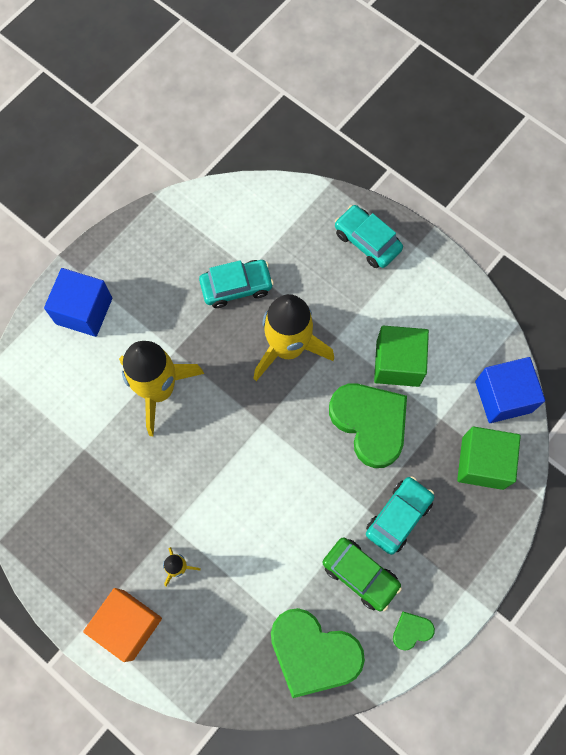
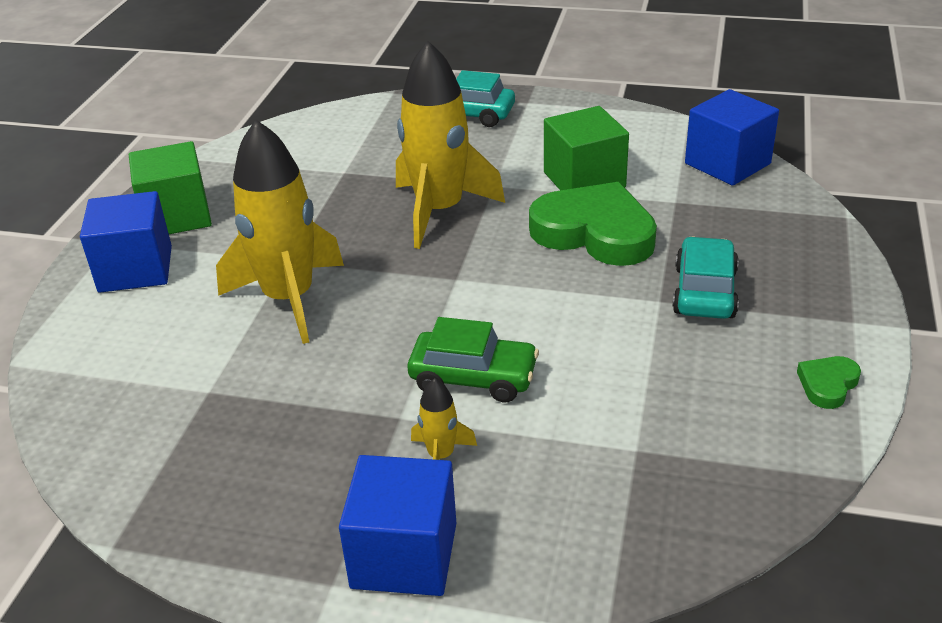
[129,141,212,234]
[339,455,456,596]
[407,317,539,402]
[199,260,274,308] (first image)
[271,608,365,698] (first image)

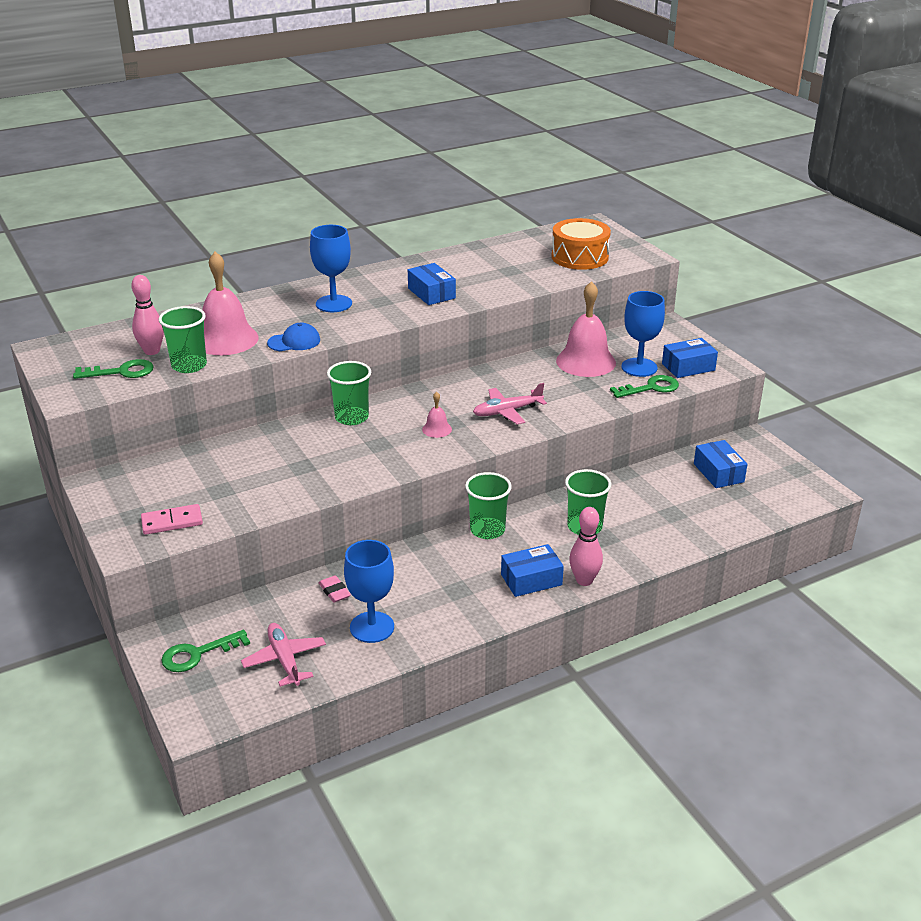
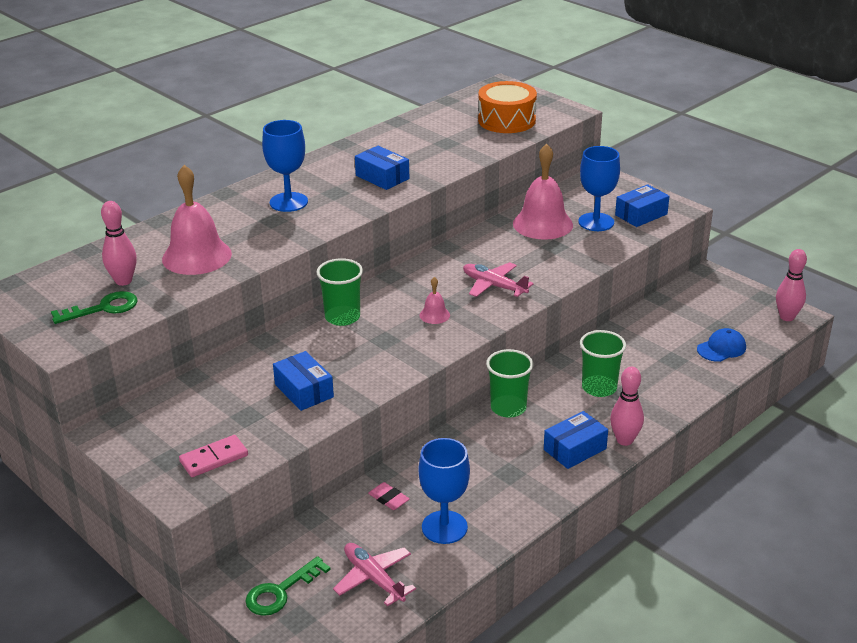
[273,351,334,411]
[463,262,534,297]
[697,328,746,362]
[776,249,807,321]
[159,306,207,373] (first image)
[610,375,679,398] (first image)

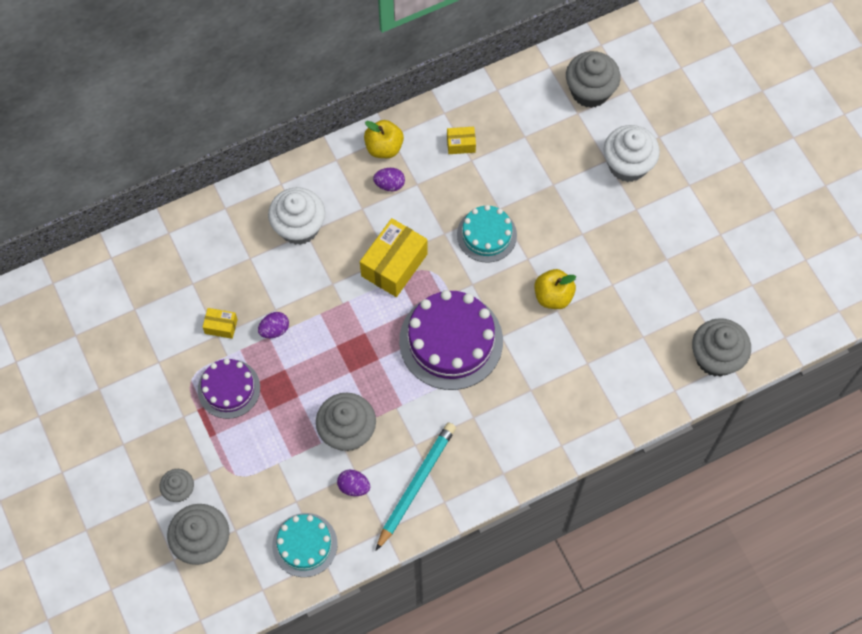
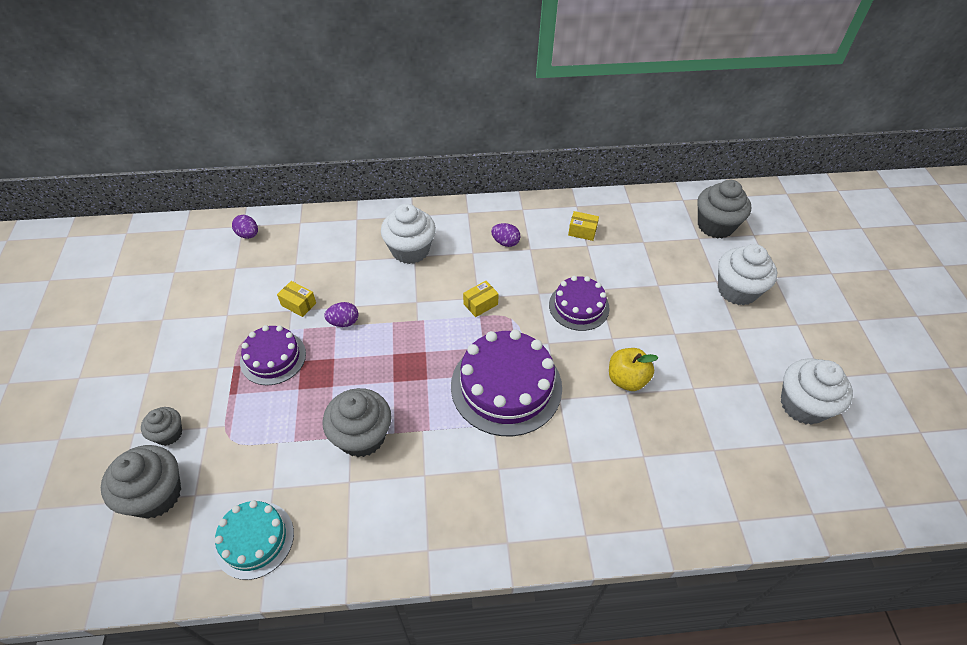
[232,215,258,239]
[463,281,499,317]
[549,276,610,331]
[781,358,853,425]
[364,120,404,158] (first image)
[376,422,456,551] (first image)
[692,318,751,377] (first image)

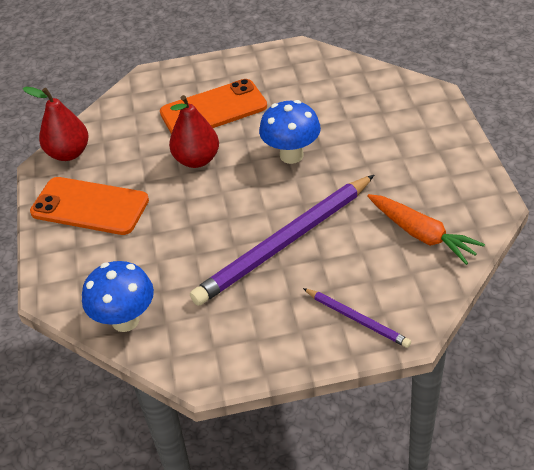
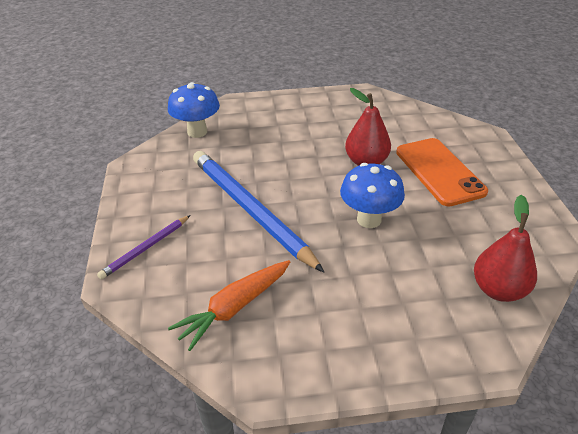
[193,151,324,272]
[474,195,537,302]
[30,177,149,235] (first image)

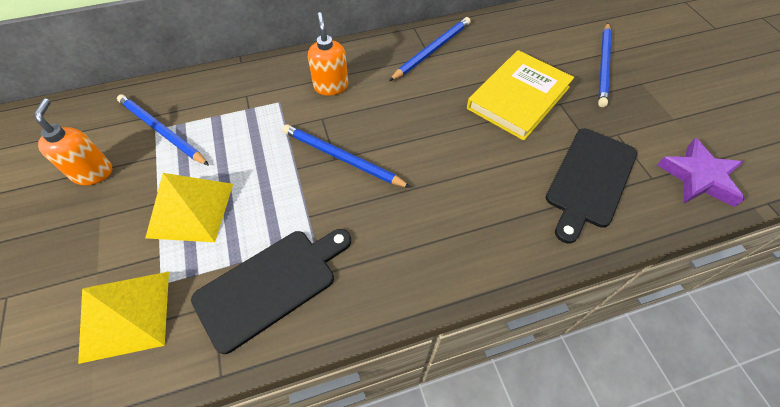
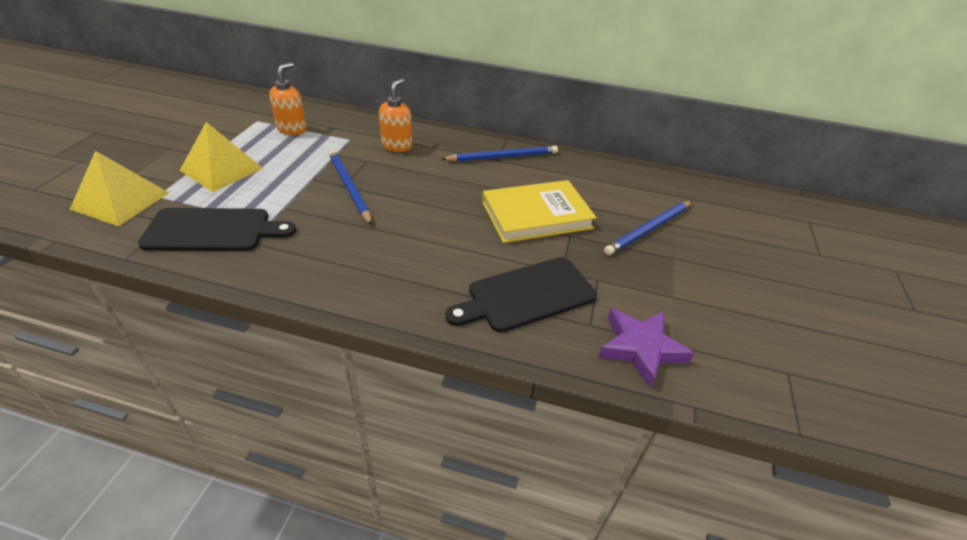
[269,62,307,135]
[117,94,209,166] (first image)

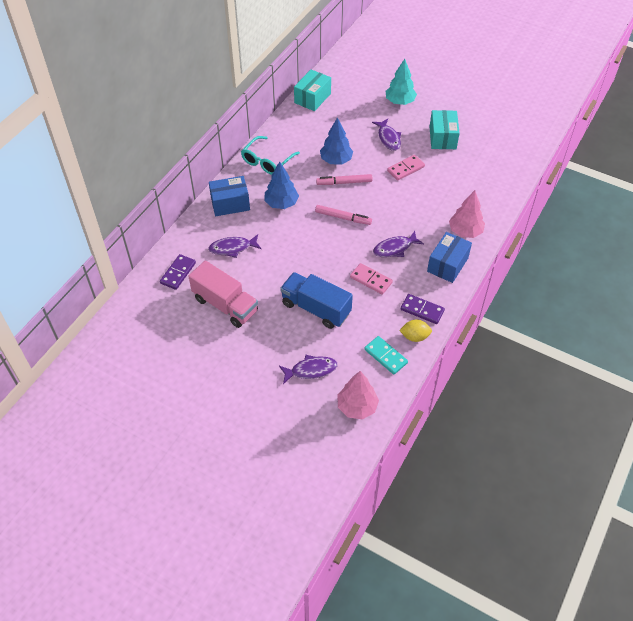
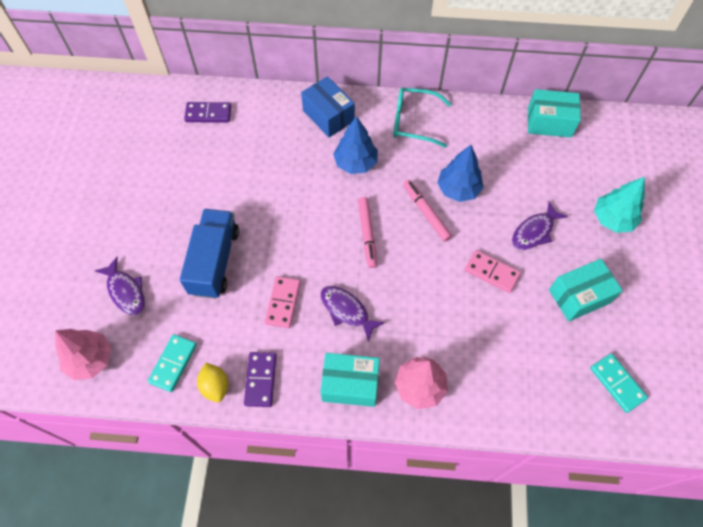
[320,353,380,407]
[590,353,648,413]
[188,260,258,328] (first image)
[208,234,261,258] (first image)

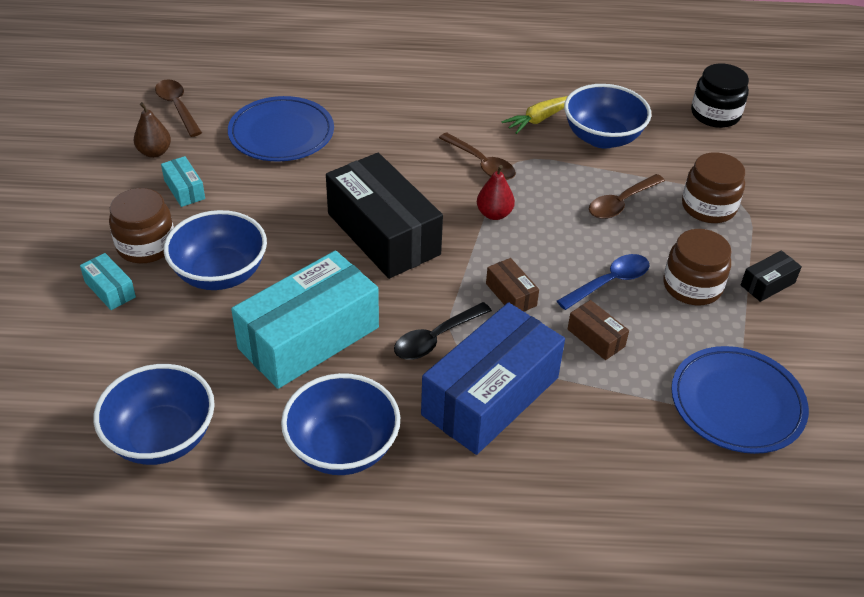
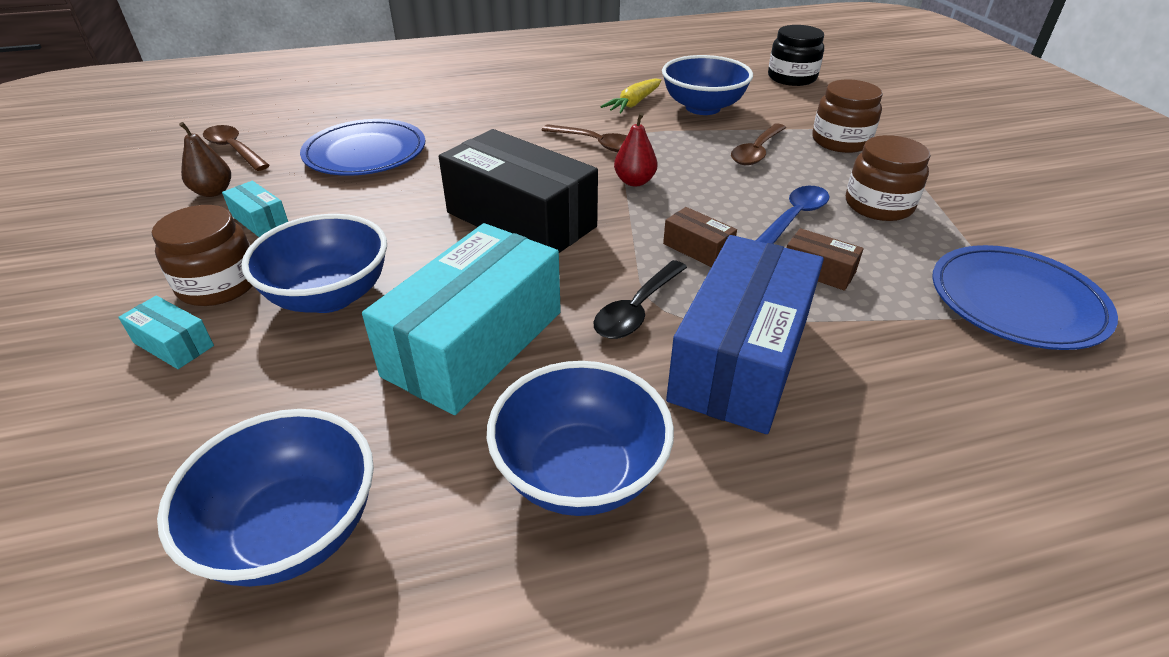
[741,250,802,302] (first image)

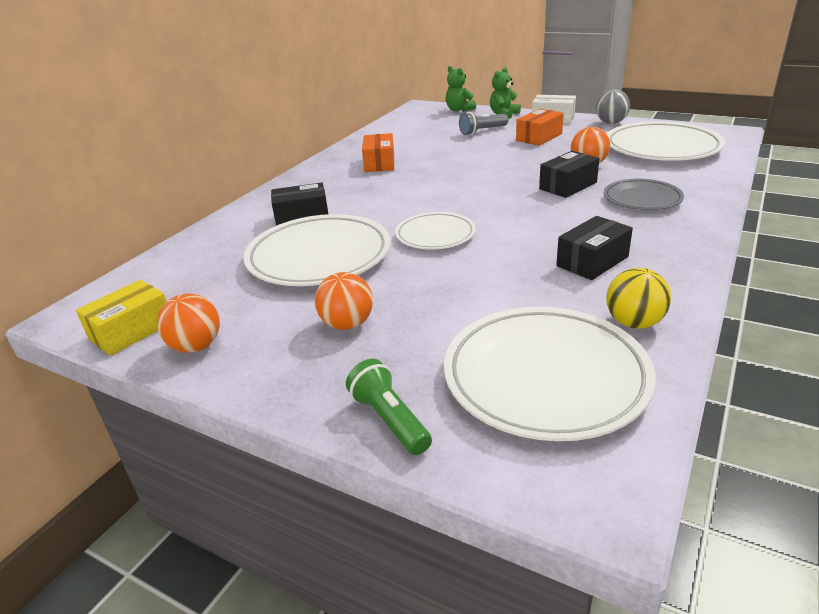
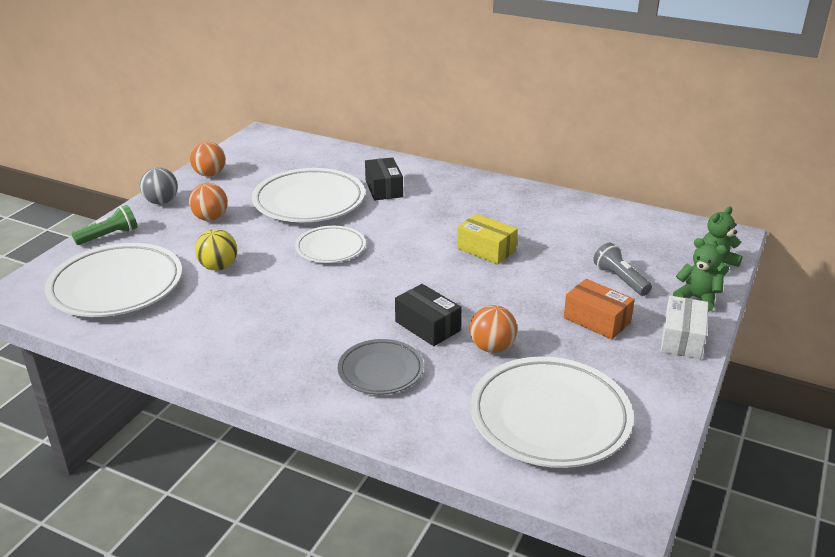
[140,167,178,204]
[195,229,237,271]
[457,214,518,265]
[362,133,394,172] (first image)
[556,216,633,280] (first image)

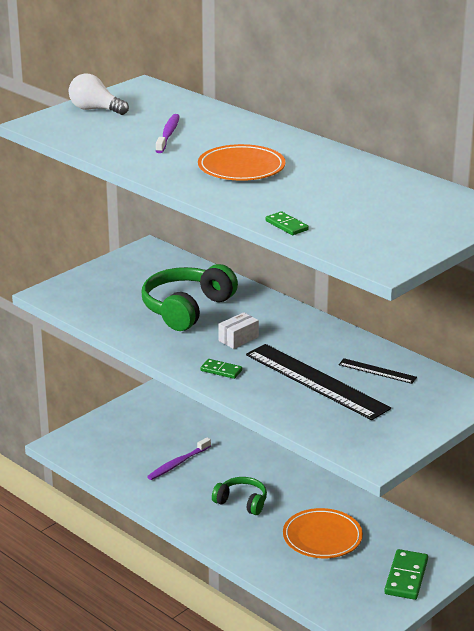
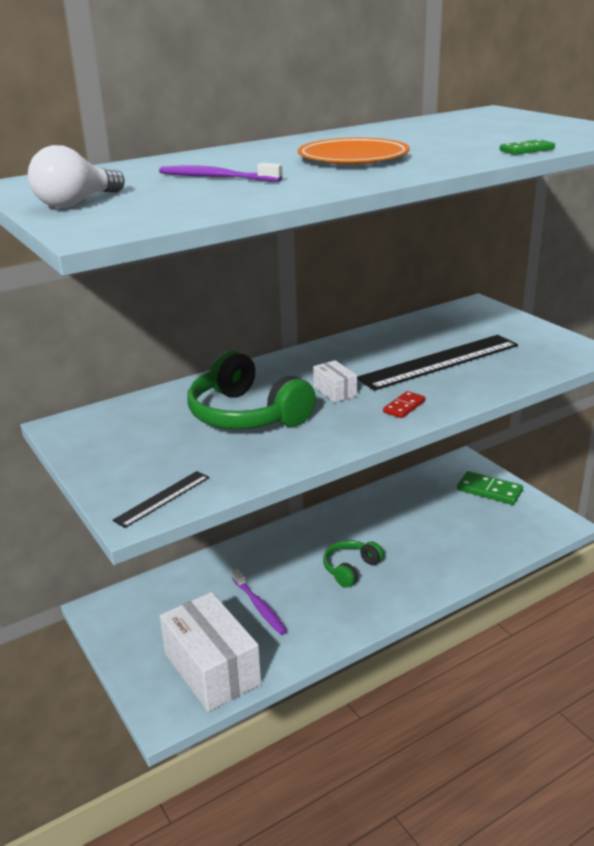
[113,471,209,528]
[160,592,261,712]
[383,391,425,418]
[283,508,363,558] (first image)

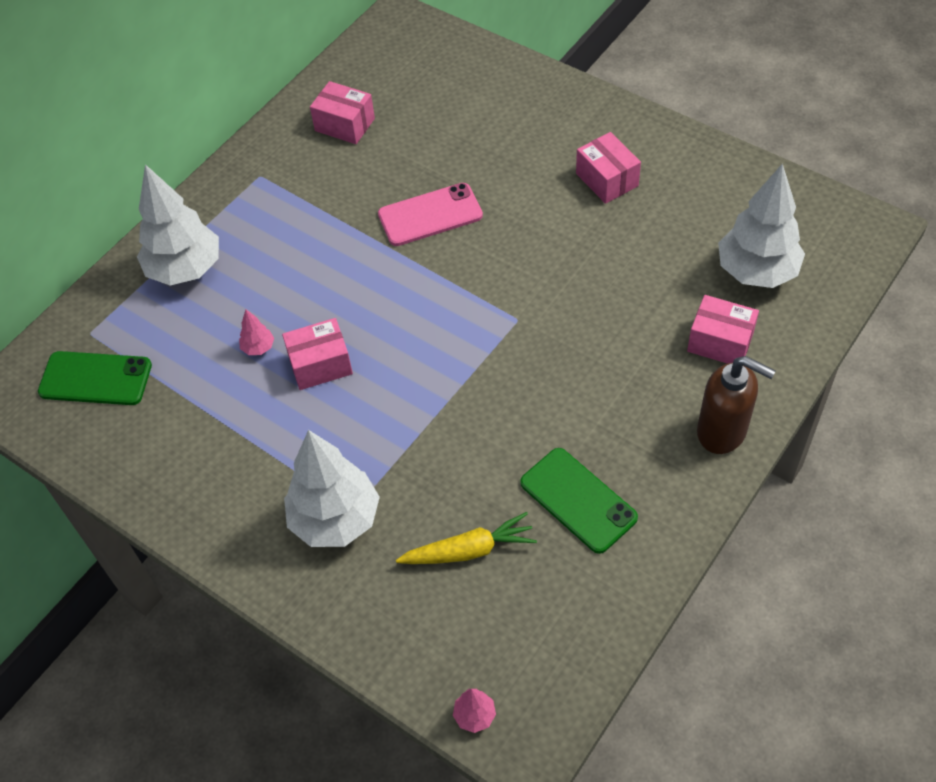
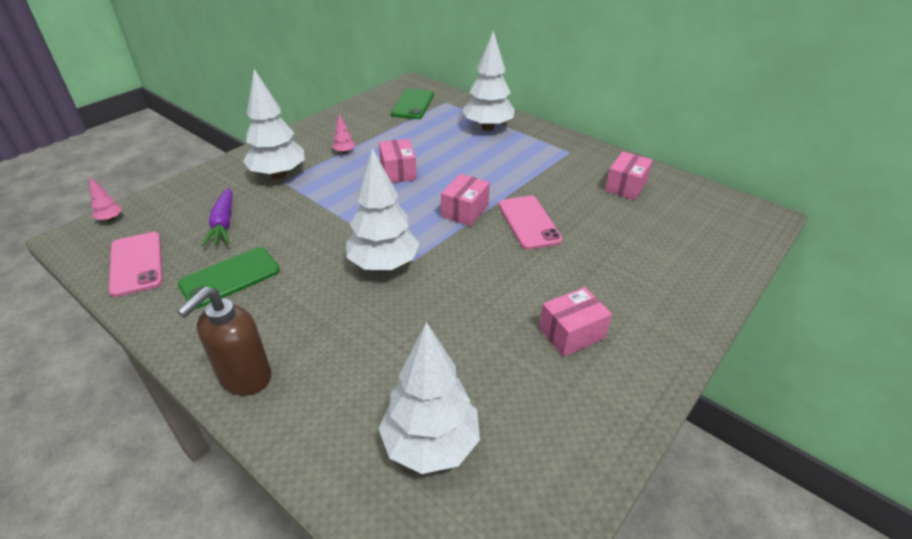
[109,232,163,297]
[202,187,233,247]
[332,114,355,154]
[347,148,420,271]
[441,174,490,226]

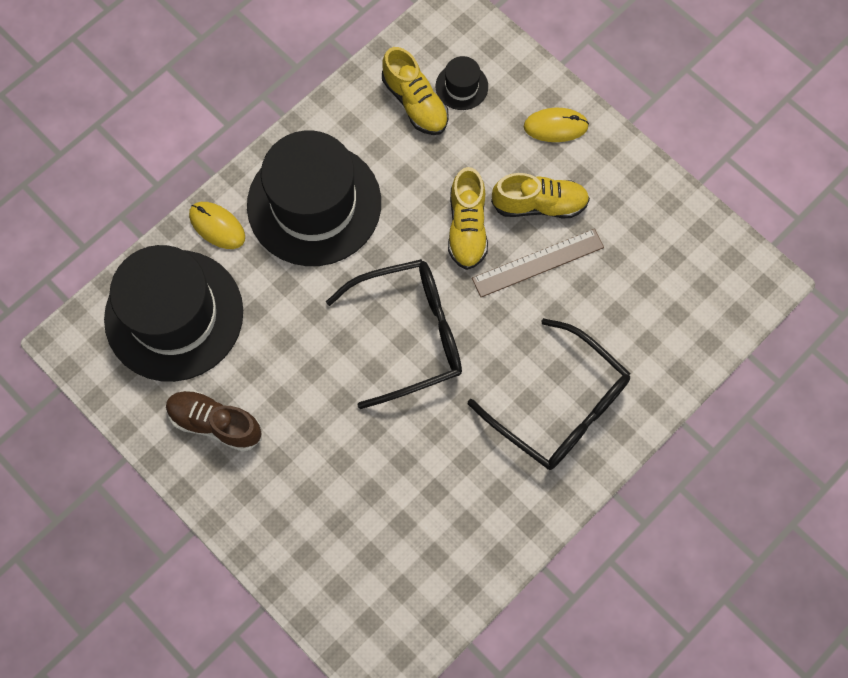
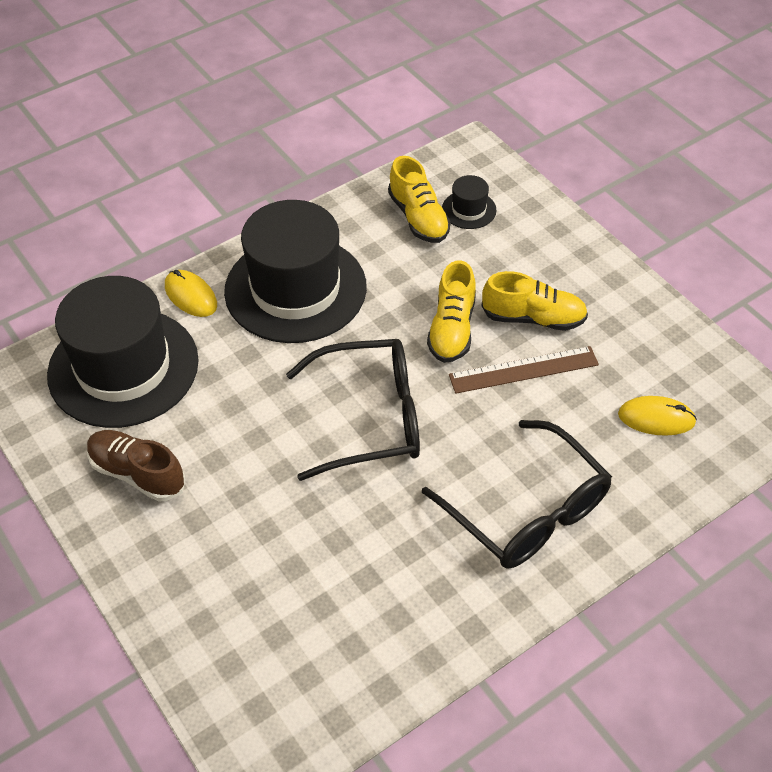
[618,396,697,436]

